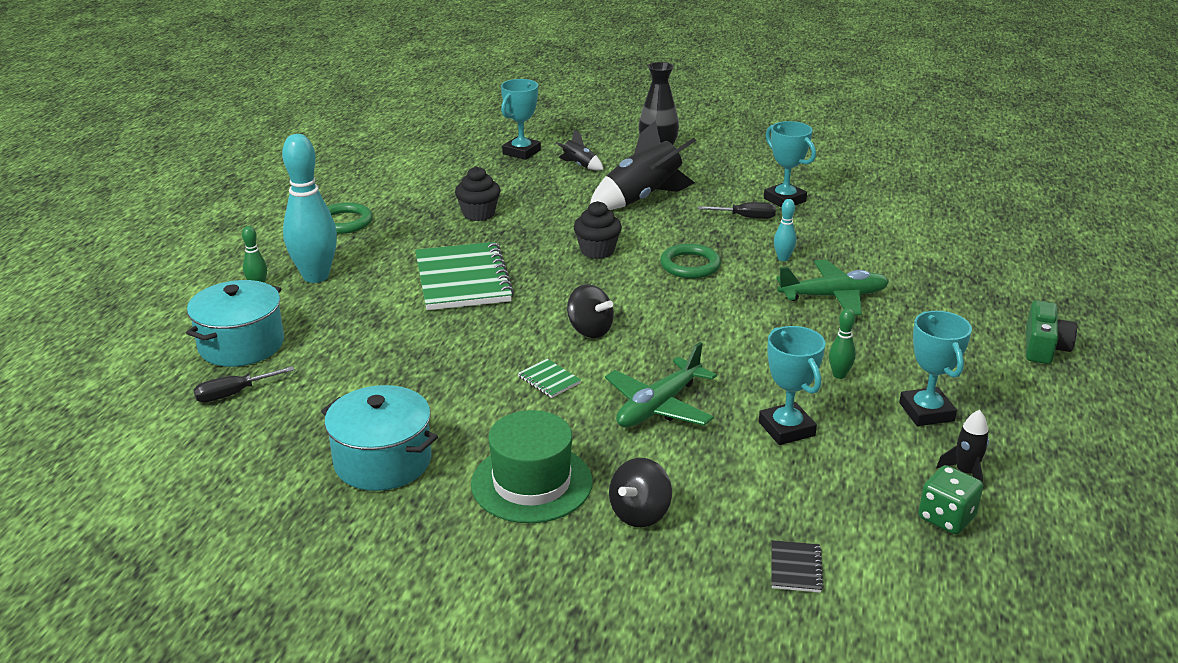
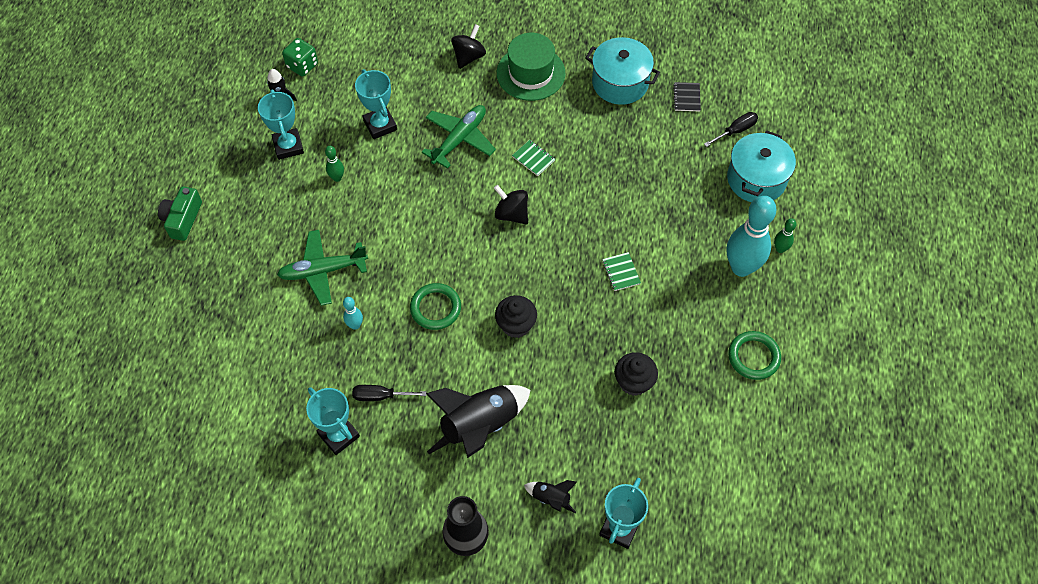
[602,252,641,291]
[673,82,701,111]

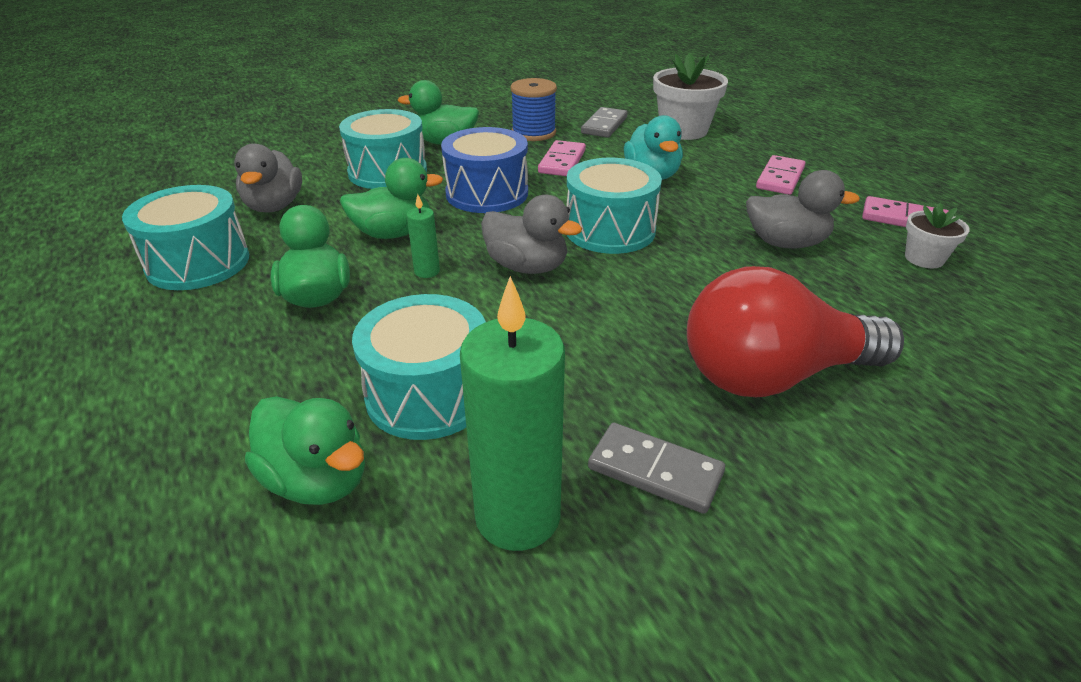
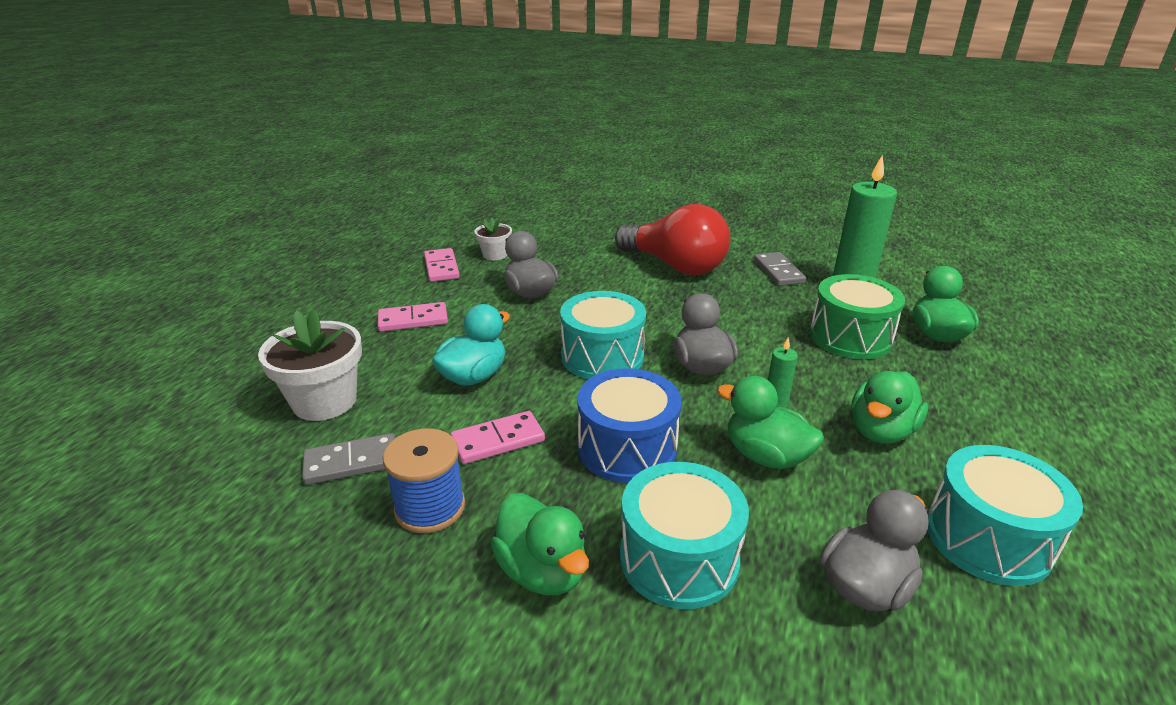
[810,274,905,360]

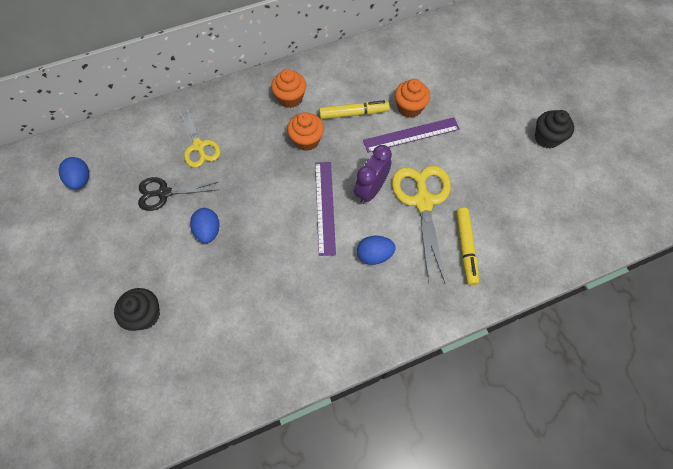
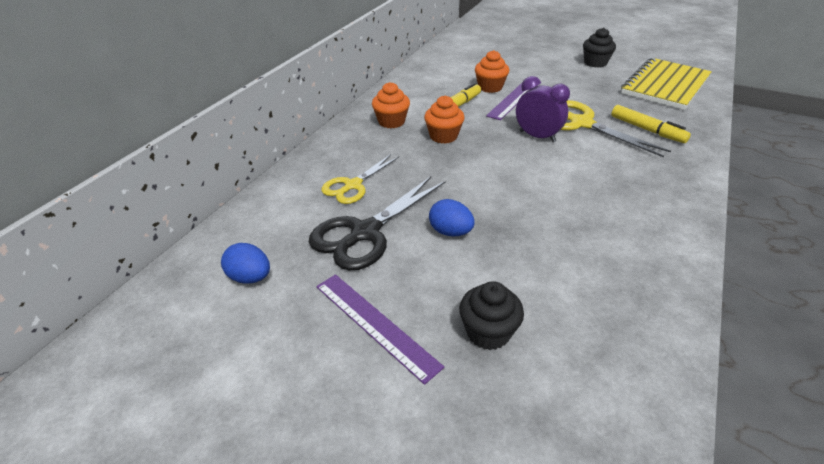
[309,176,445,271]
[316,274,444,385]
[321,154,399,204]
[516,76,570,142]
[621,58,712,110]
[357,236,395,265] (first image)

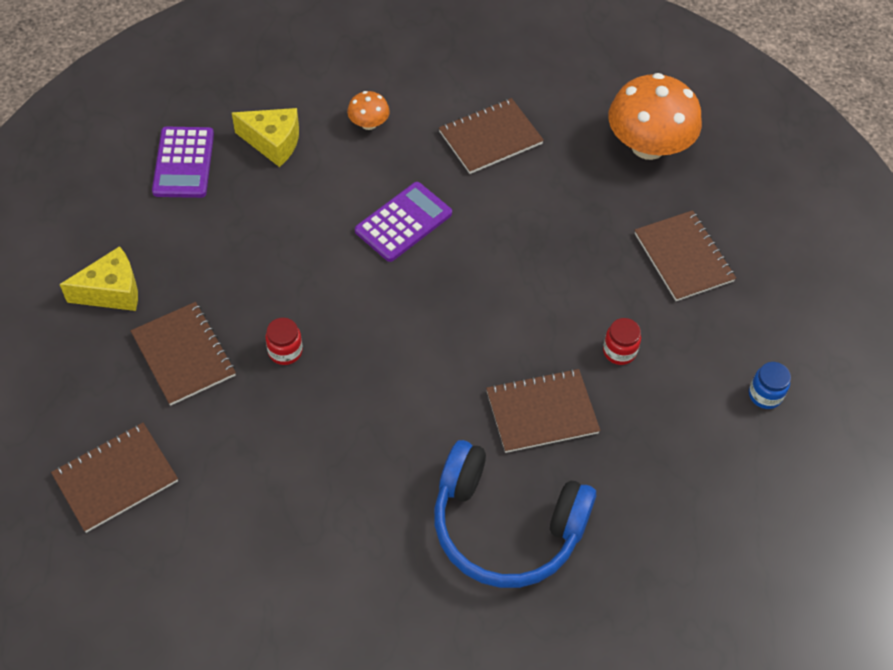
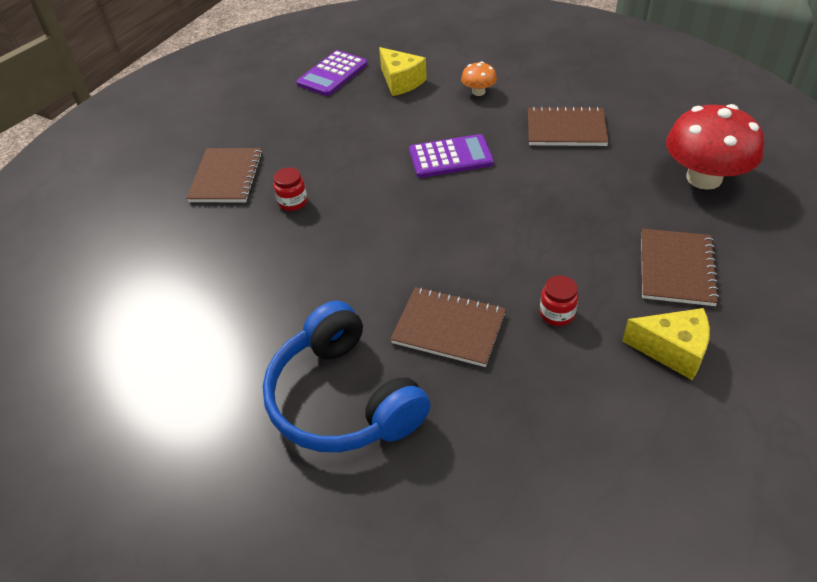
[622,308,710,380]
[666,104,764,190]
[51,423,178,533] (first image)
[749,362,791,409] (first image)

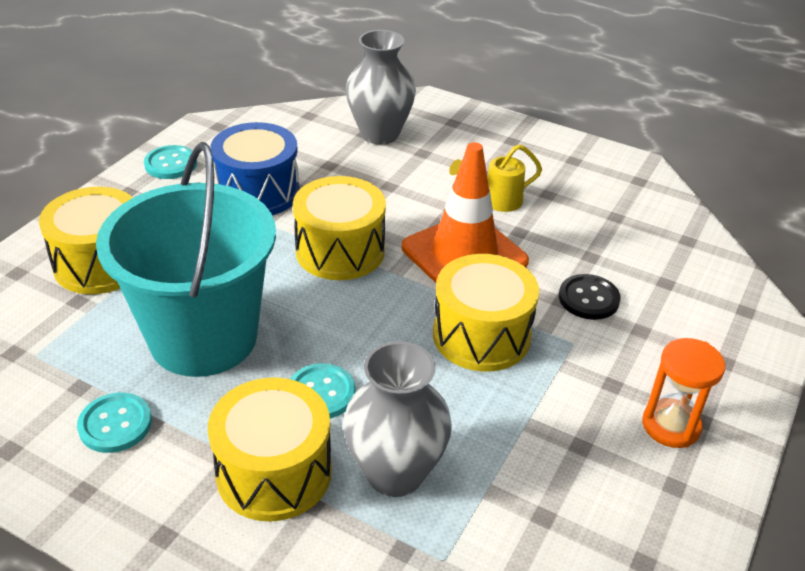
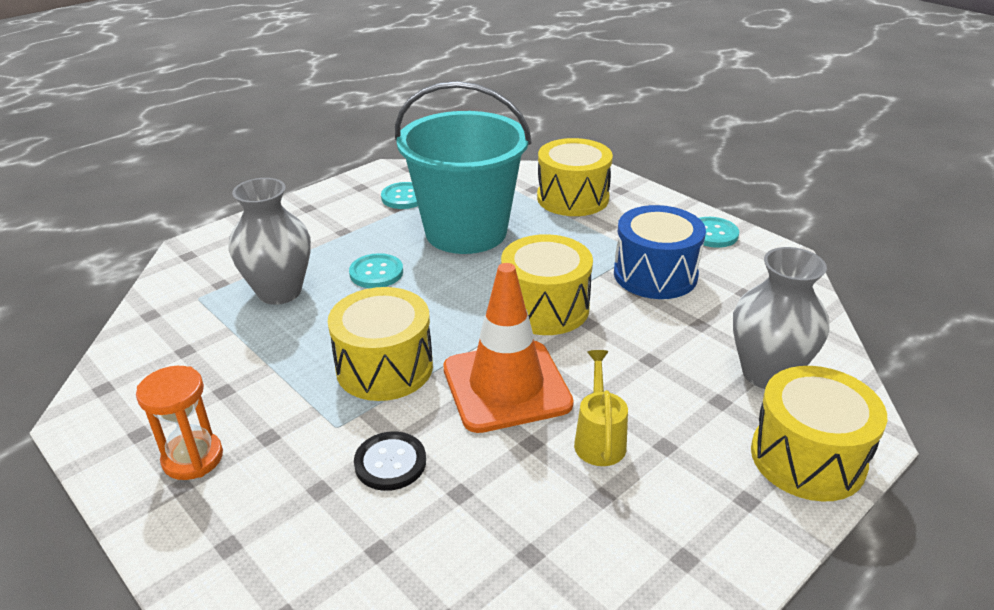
[751,366,887,501]

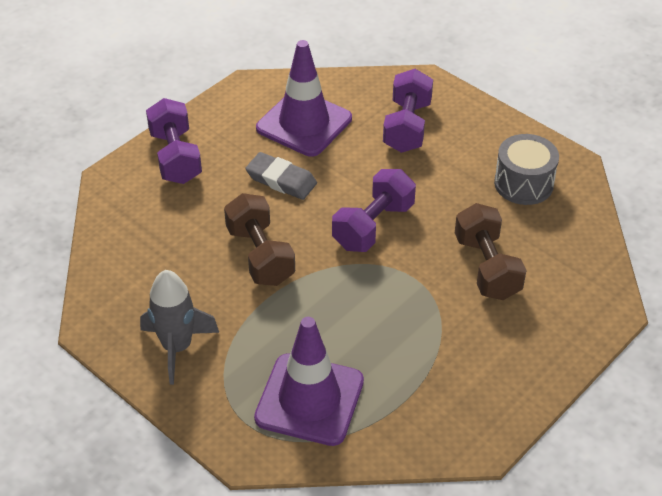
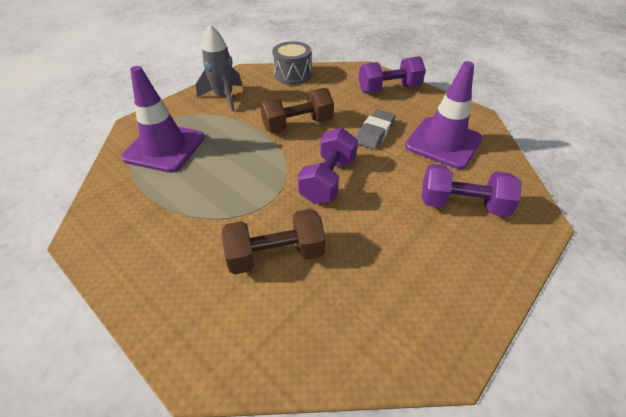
[272,41,312,85]
[298,128,358,204]

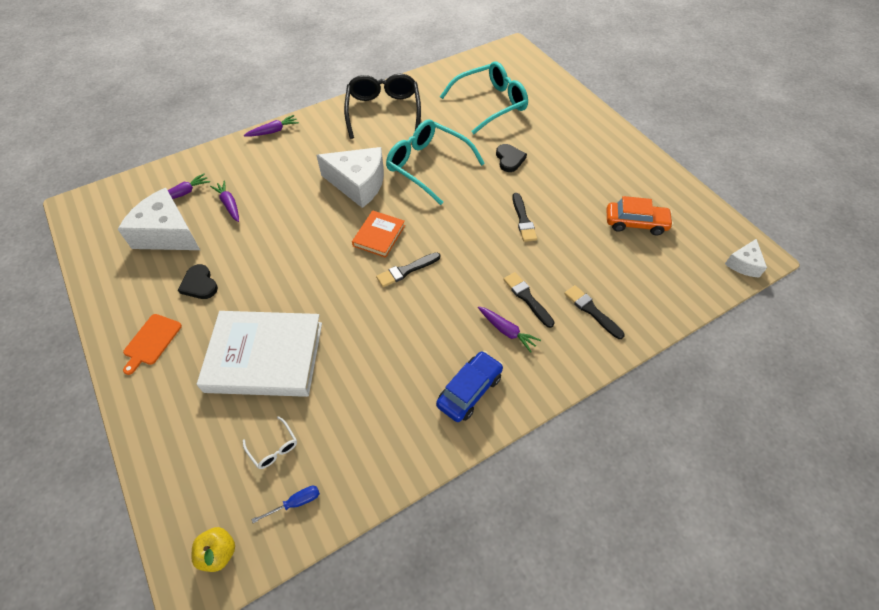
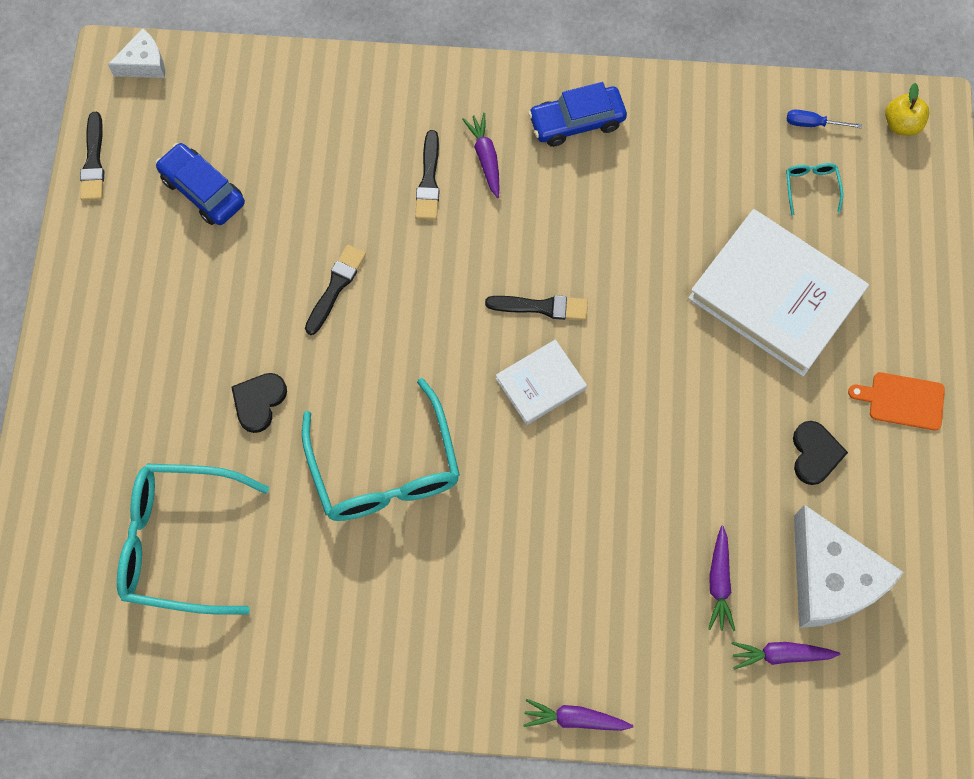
[80,112,104,201]
[155,143,245,225]
[496,339,587,425]
[786,163,843,216]
[848,372,945,431]
[316,147,384,208] (first image)
[344,74,421,139] (first image)

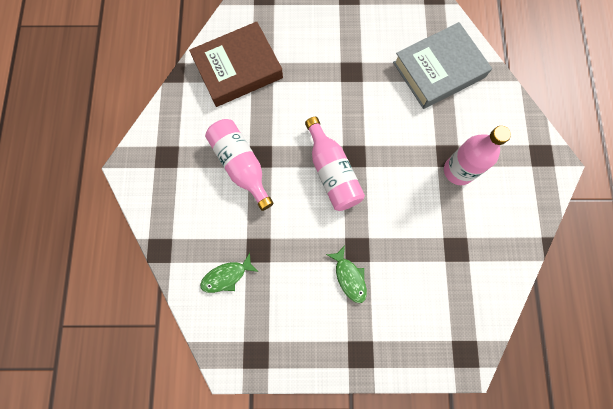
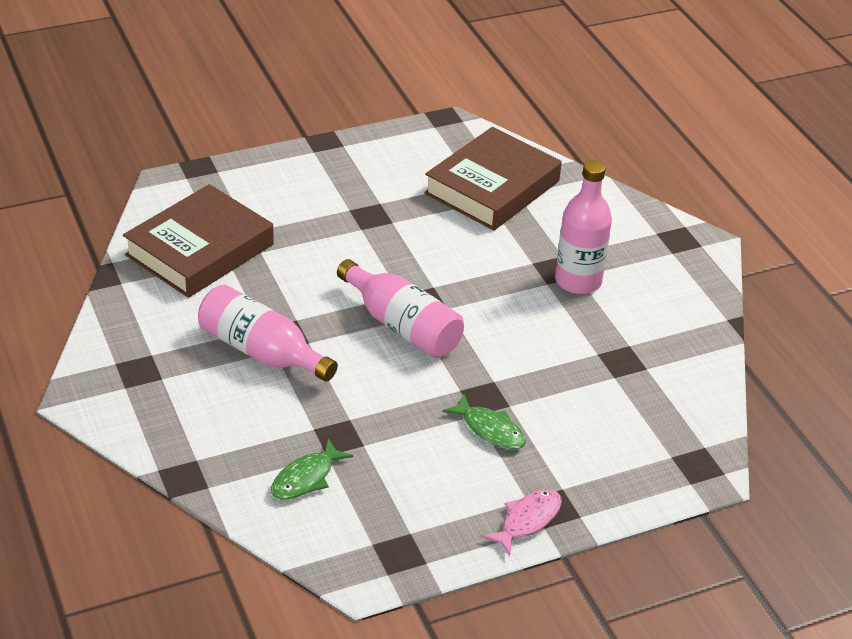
[424,127,562,231]
[482,489,562,556]

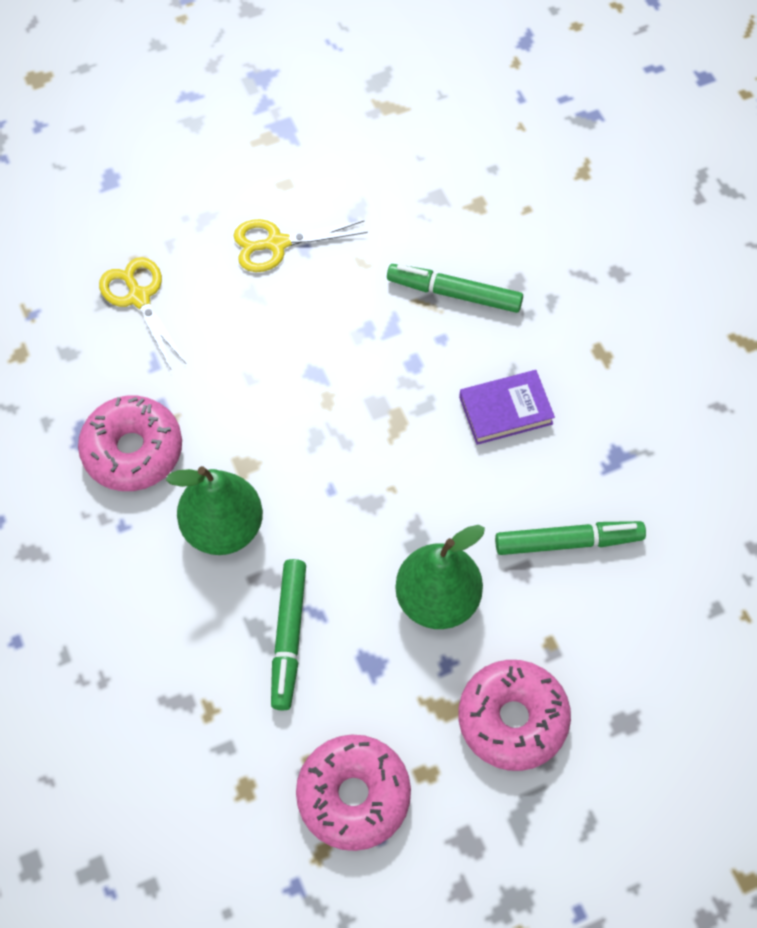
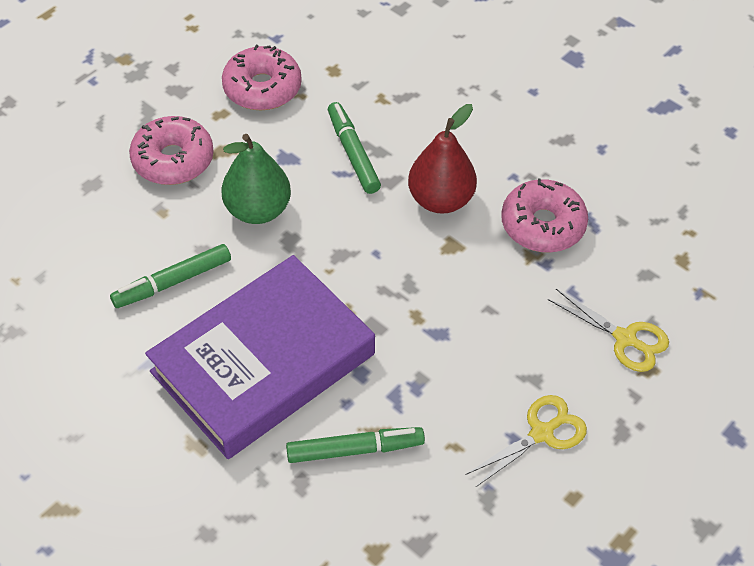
[145,255,375,459]
[408,104,477,214]

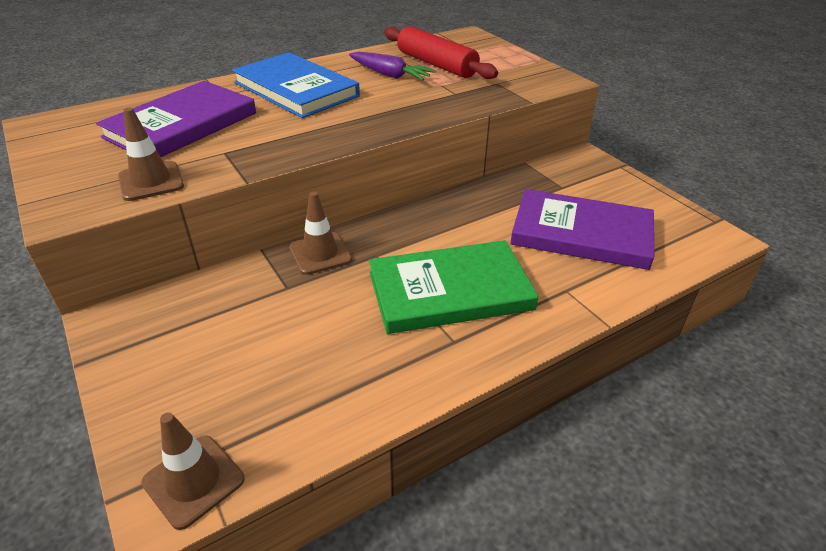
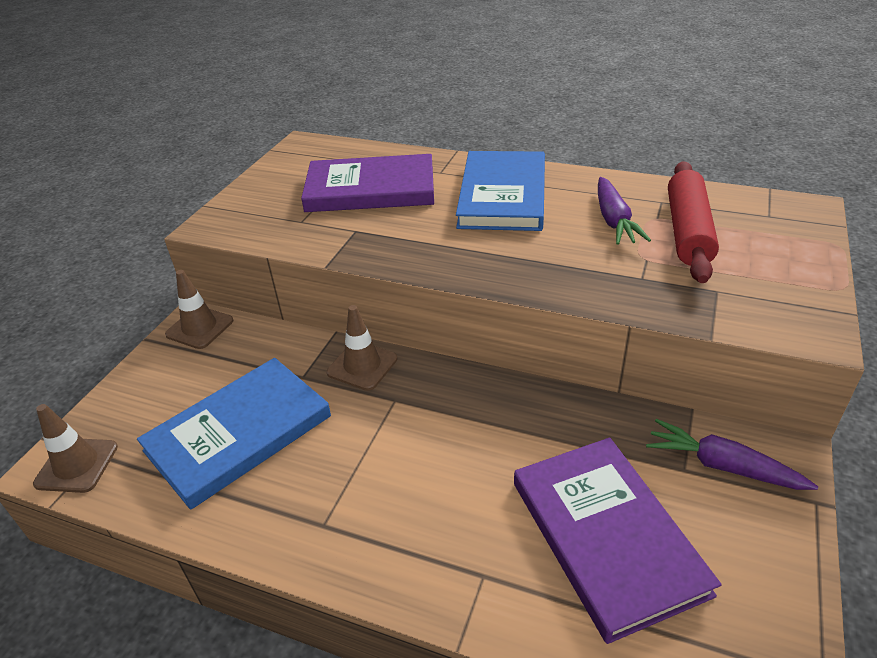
[137,358,331,510]
[165,270,233,349]
[646,419,818,490]
[369,240,539,334] (first image)

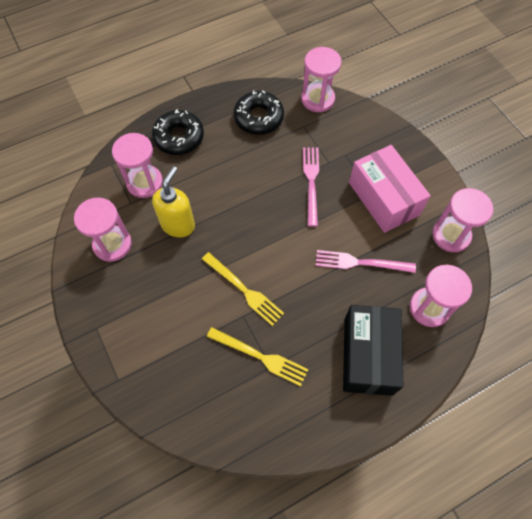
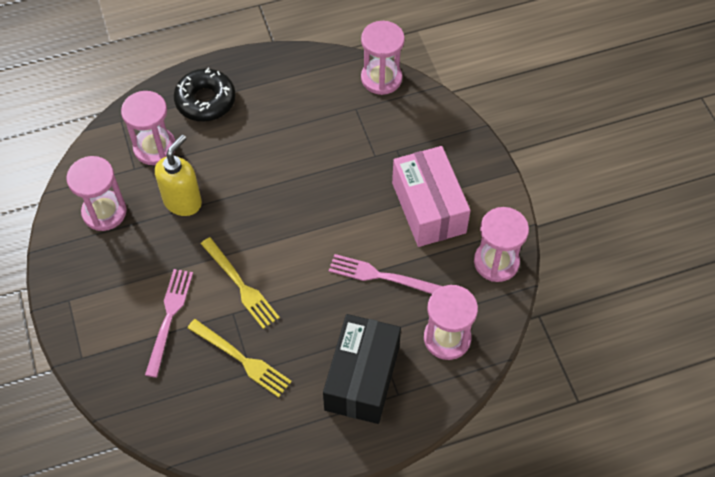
[145,269,193,378]
[233,90,284,135] (first image)

